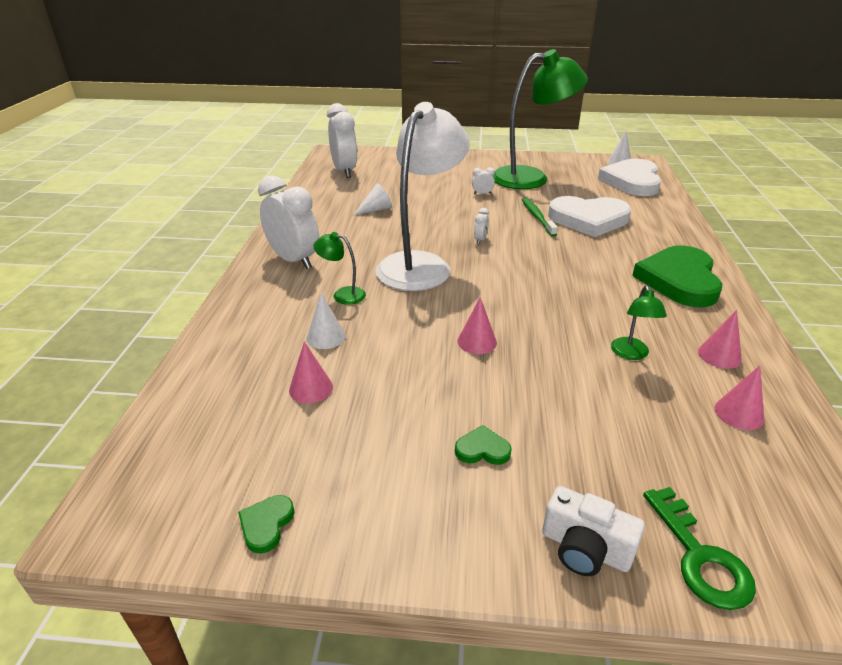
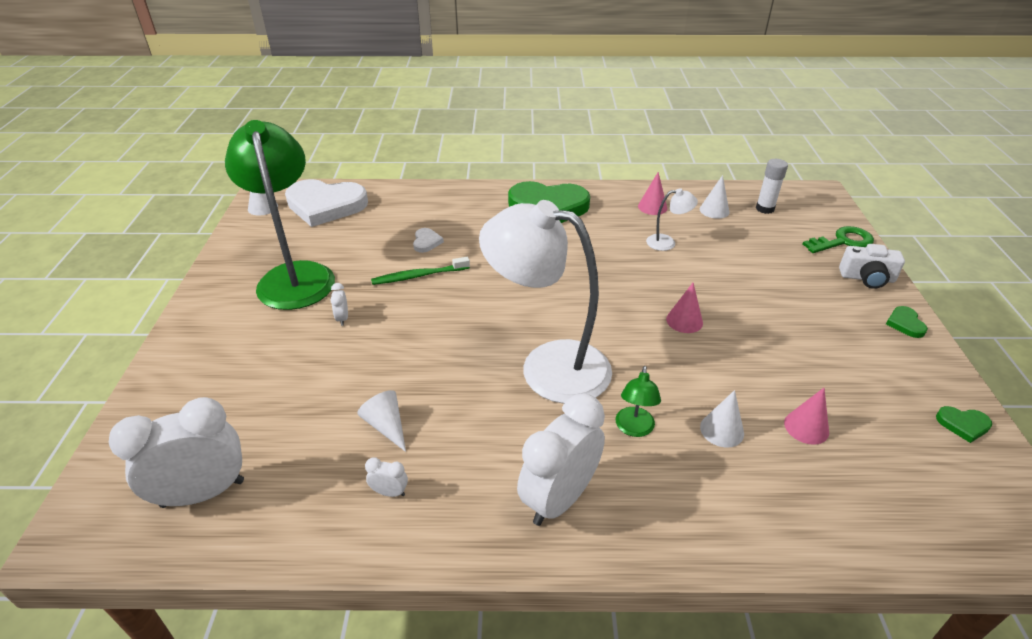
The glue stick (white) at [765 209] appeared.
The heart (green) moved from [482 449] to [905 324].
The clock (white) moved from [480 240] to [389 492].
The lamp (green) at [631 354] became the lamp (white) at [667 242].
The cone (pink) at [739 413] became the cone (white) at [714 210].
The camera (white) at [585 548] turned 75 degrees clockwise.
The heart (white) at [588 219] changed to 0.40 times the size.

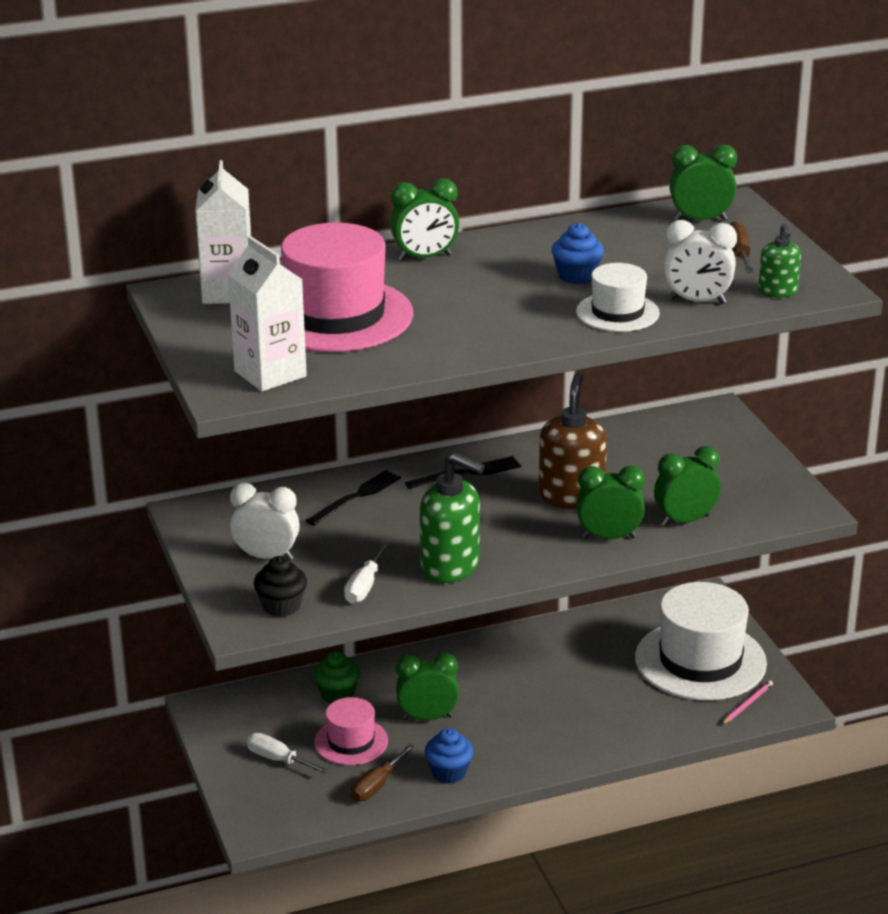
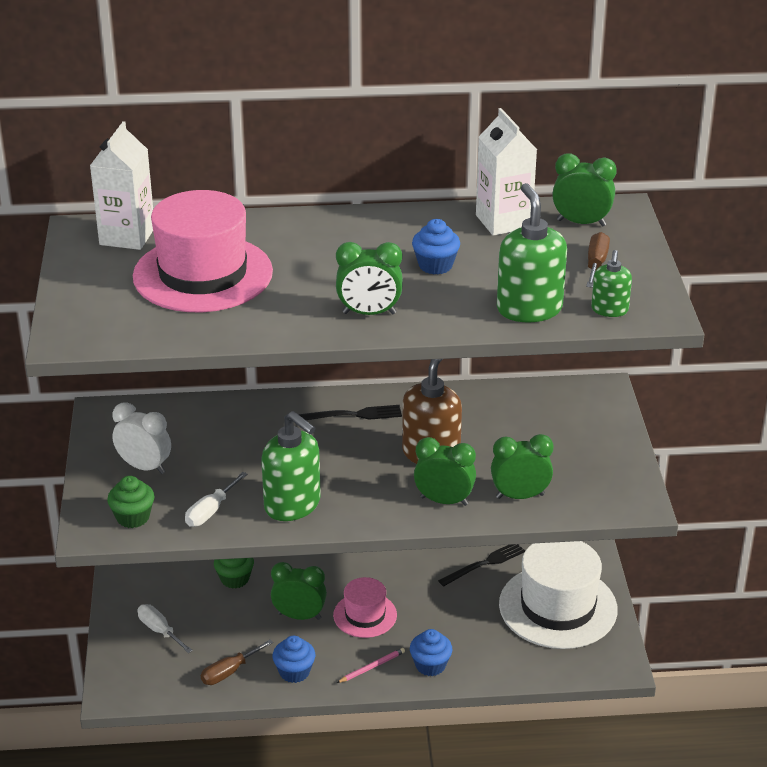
The hat (white) at [617 312] disappeared.
The cupcake (blue) at [430 665] appeared.
The carton (white) moved from [270 374] to [503 221].
The fork (black) moved from [356 497] to [484 564].
The hat (pink) moved from [351 742] to [365 615].
The clock (green) moved from [425 258] to [369 313].
The pencil (pink) moved from [747 704] to [372 667].
The clock (white) at [697 301] was replaced by the soap dispenser (green) at [529 309].
The cupcake (black) at [281 606] became the cupcake (green) at [133 517].

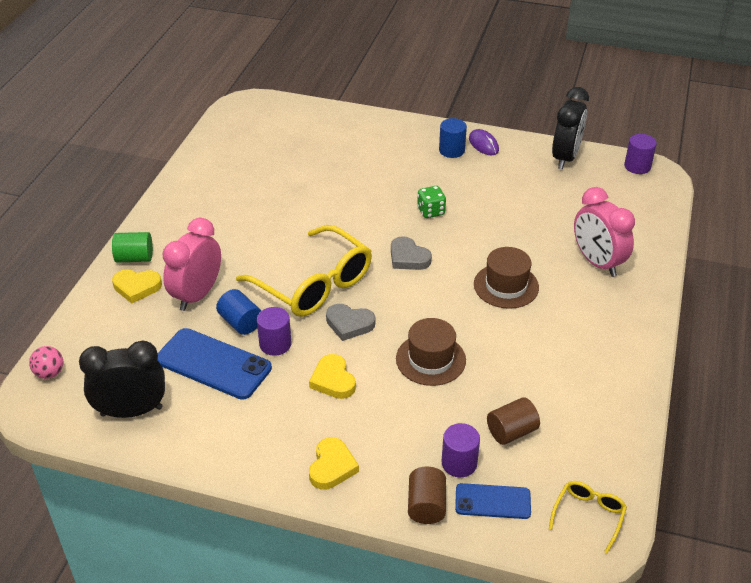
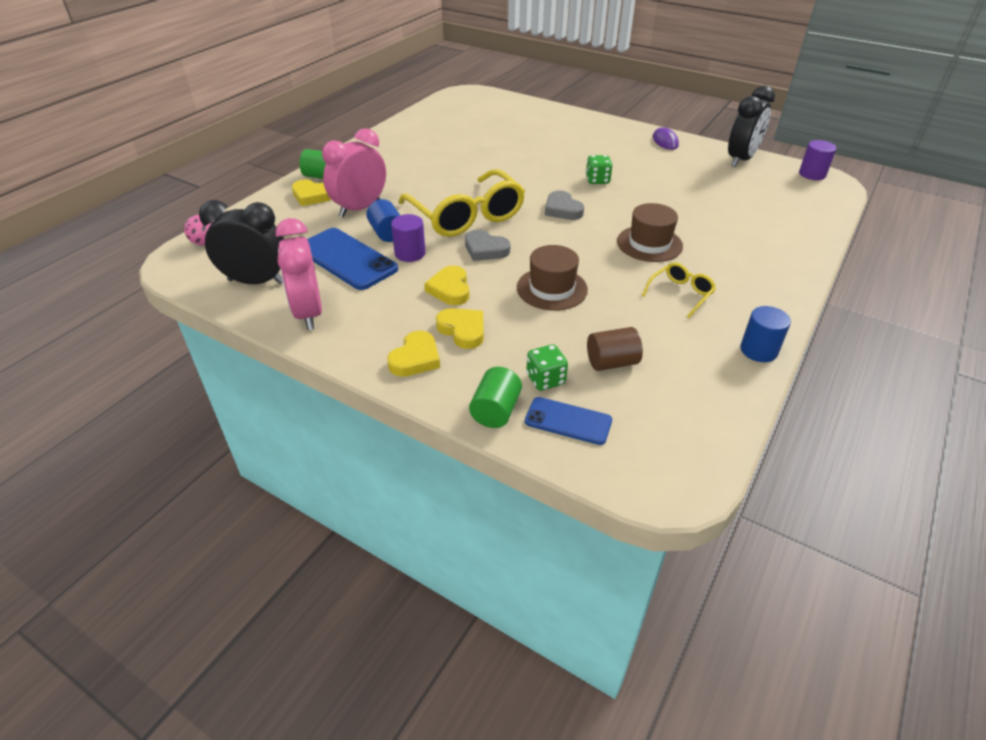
The heart (yellow) at [462 330] appeared.
The cylinder (blue) moved from [451 150] to [758 350].
The glasses (yellow) moved from [588 515] to [680 294].
The clock (pink) moved from [597 262] to [308 313].
The cylinder (purple) at [459 463] was replaced by the dice (green) at [545 379].
The cylinder (brown) at [426 506] became the cylinder (green) at [495 411].

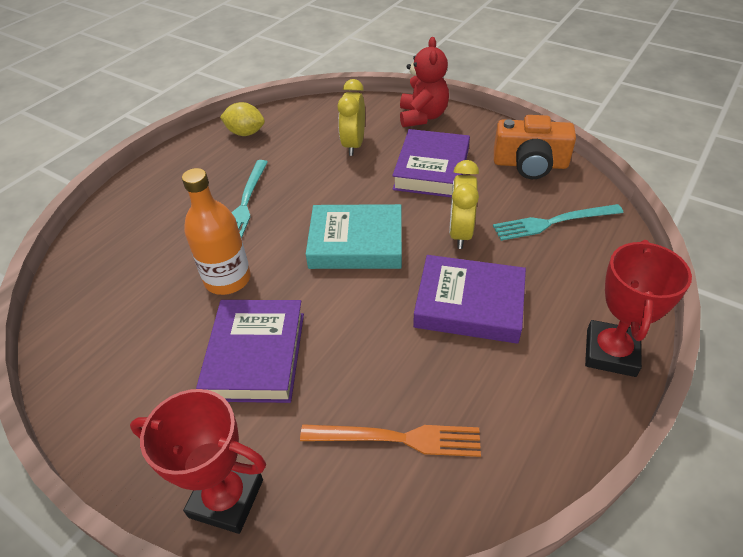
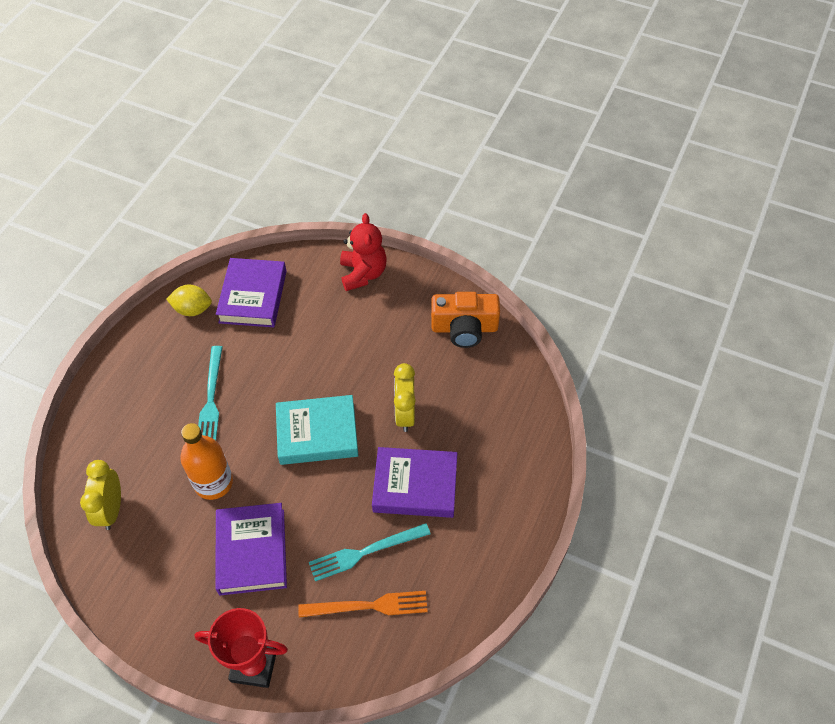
The trophy (red) at [610 352] disappeared.
The clock (yellow) moved from [353 145] to [111 509].
The book (purple) moved from [431 169] to [253 296].
The fork (turquoise) moved from [553 222] to [365 552].

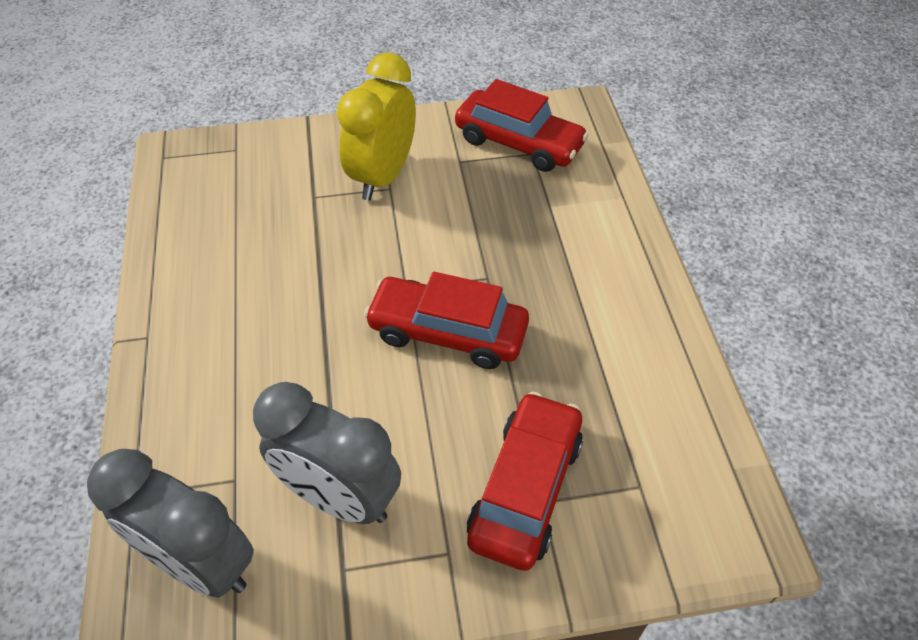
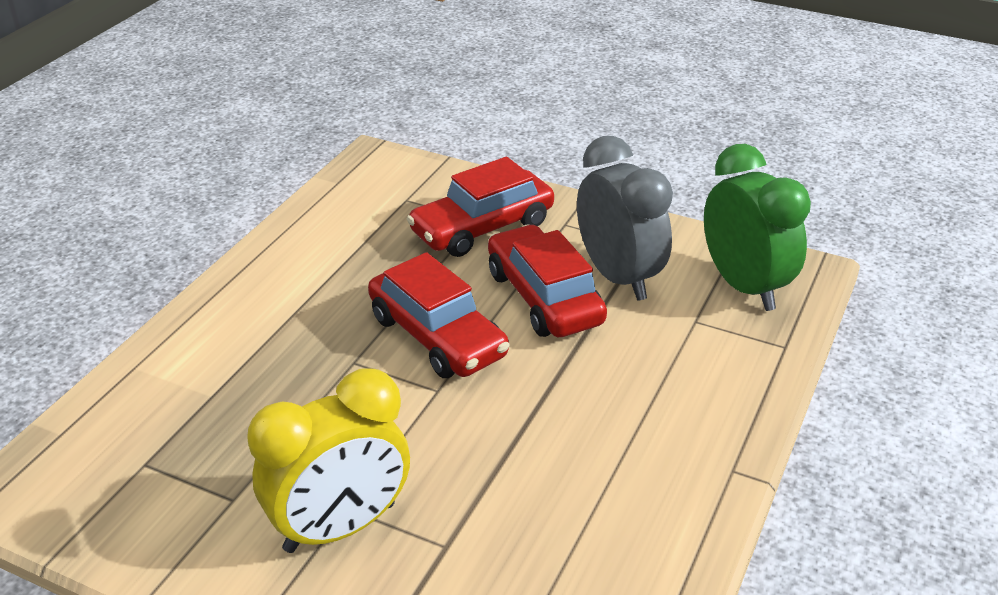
The car (red) moved from [518 143] to [544 297].
The clock (grey) at [200 563] became the clock (green) at [744 286].

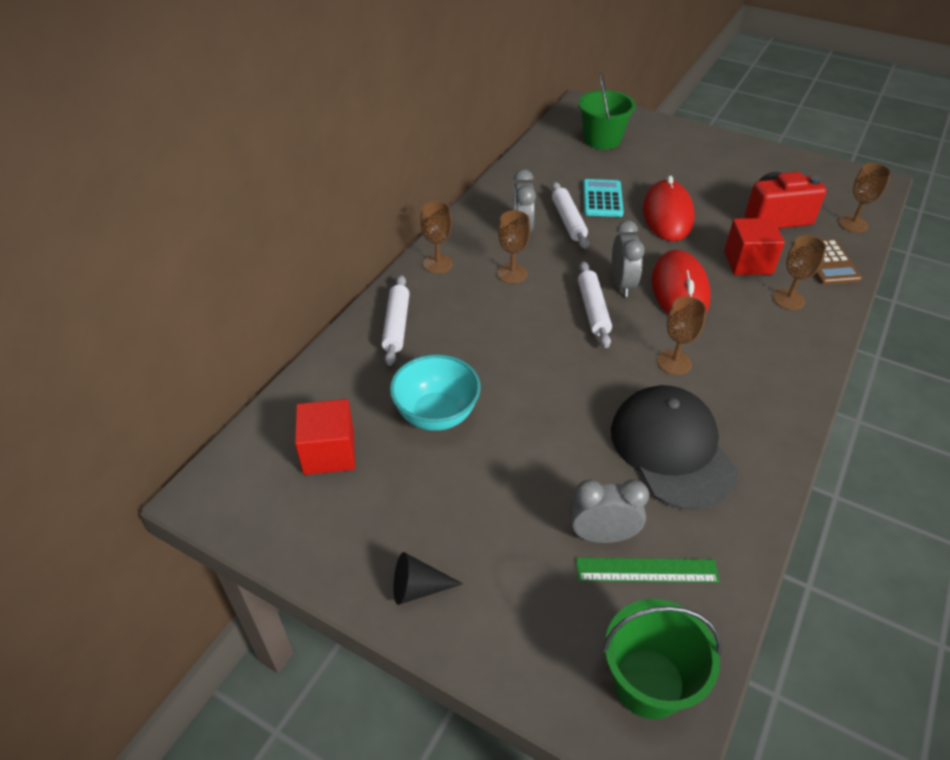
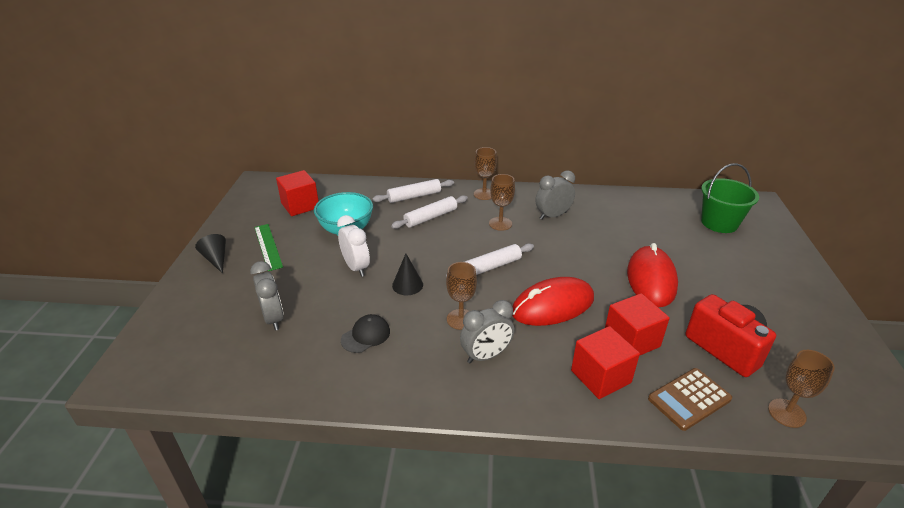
The calculator (turquoise) at [602 199] disappeared.
The bucket (green) at [648 683] disappeared.
The clock (white) at [356 267] appeared.
The cone (black) at [407 285] appeared.
The rolling pin (white) moved from [568 221] to [430 217].
The ruler (green) moved from [646 570] to [268 246].
The clock (grey) moved from [622 284] to [486 356].
The goblet (brown) at [788 299] was replaced by the cube (red) at [600 376].
The mouse (red) at [667 215] turned 60 degrees counterclockwise.
The cap (black) at [672 449] changed to 0.45 times the size.

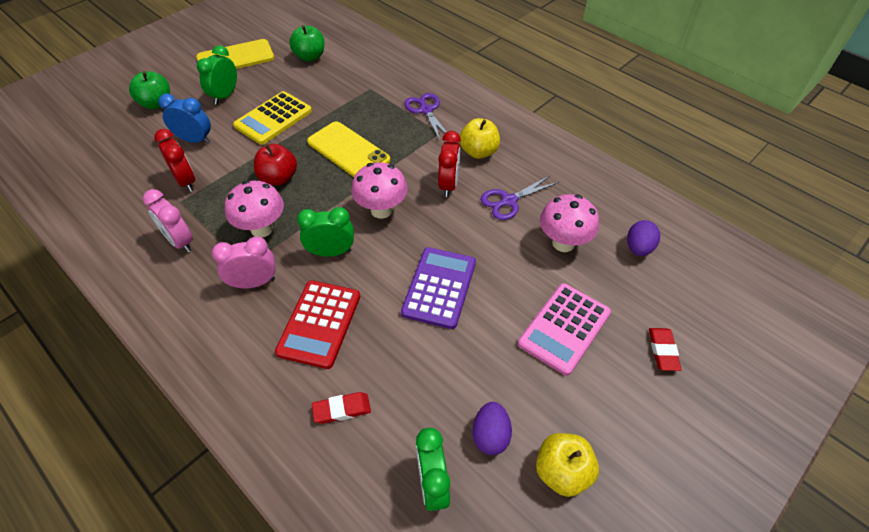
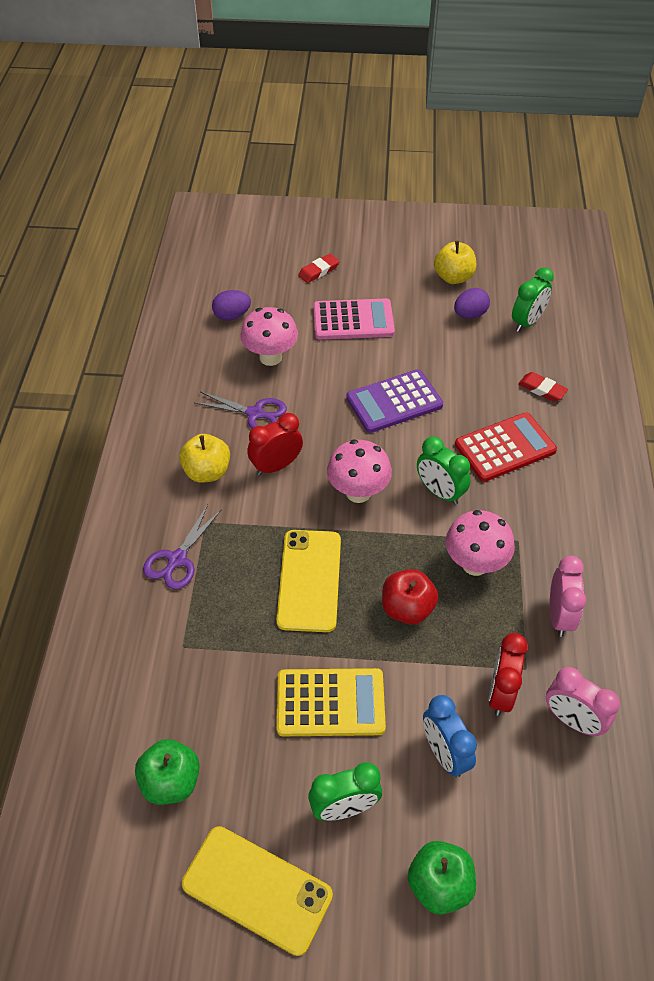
The clock (pink) moved from [254 283] to [572 720].

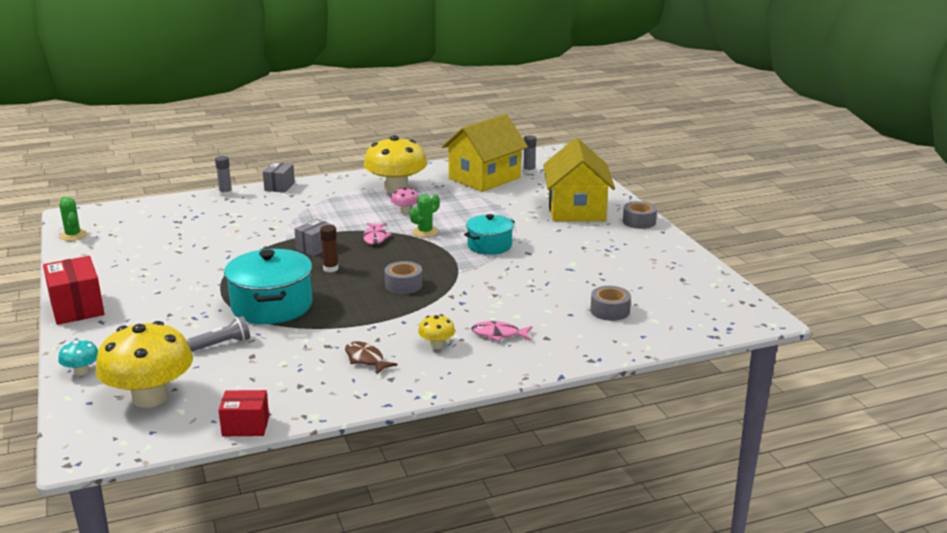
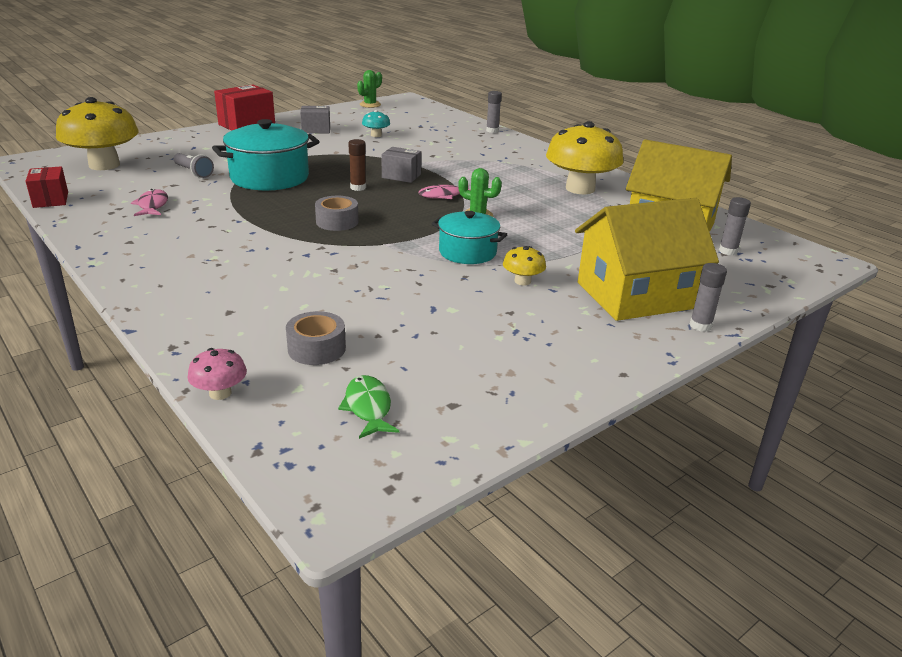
The fish (brown) at [365 359] disappeared.
The tape (grey) at [639 222] disappeared.
The fish (green) at [368 407] appeared.
The glue stick (grey) at [700 326] appeared.
The mushroom (turquoise) moved from [81 371] to [376 135].
The box (grey) moved from [279 186] to [316 130].
The mushroom (pink) moved from [405 211] to [220 393].
The mushroom (yellow) moved from [436 344] to [522 281].
The fish (pink) moved from [498 334] to [152 205].

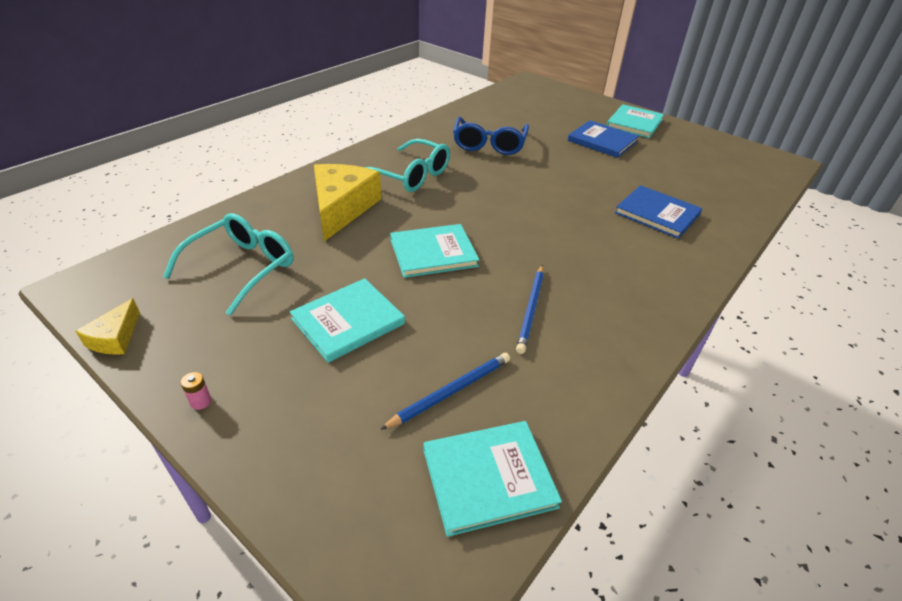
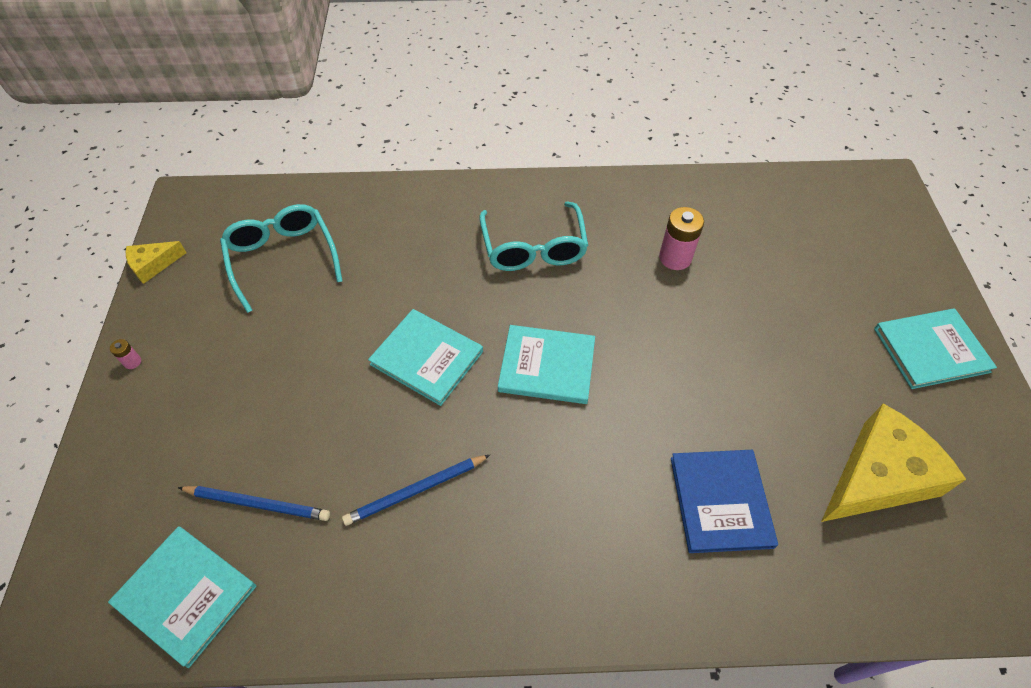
The book (blue) at [602 141] disappeared.
The book (turquoise) moved from [348 321] to [547 366].
The cheese (yellow) moved from [342 208] to [878 476].
The glasses (blue) at [489 144] was replaced by the battery (pink) at [675 258].
The glasses (turquoise) at [242 268] turned 105 degrees counterclockwise.

